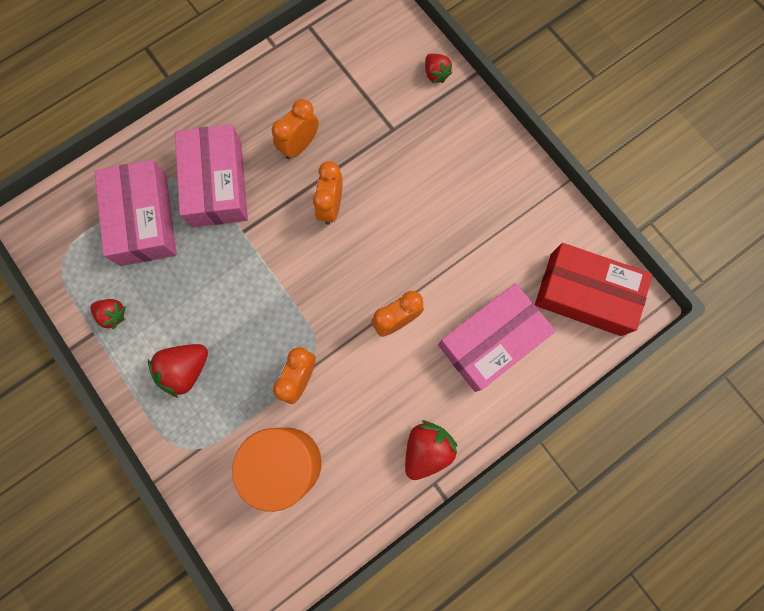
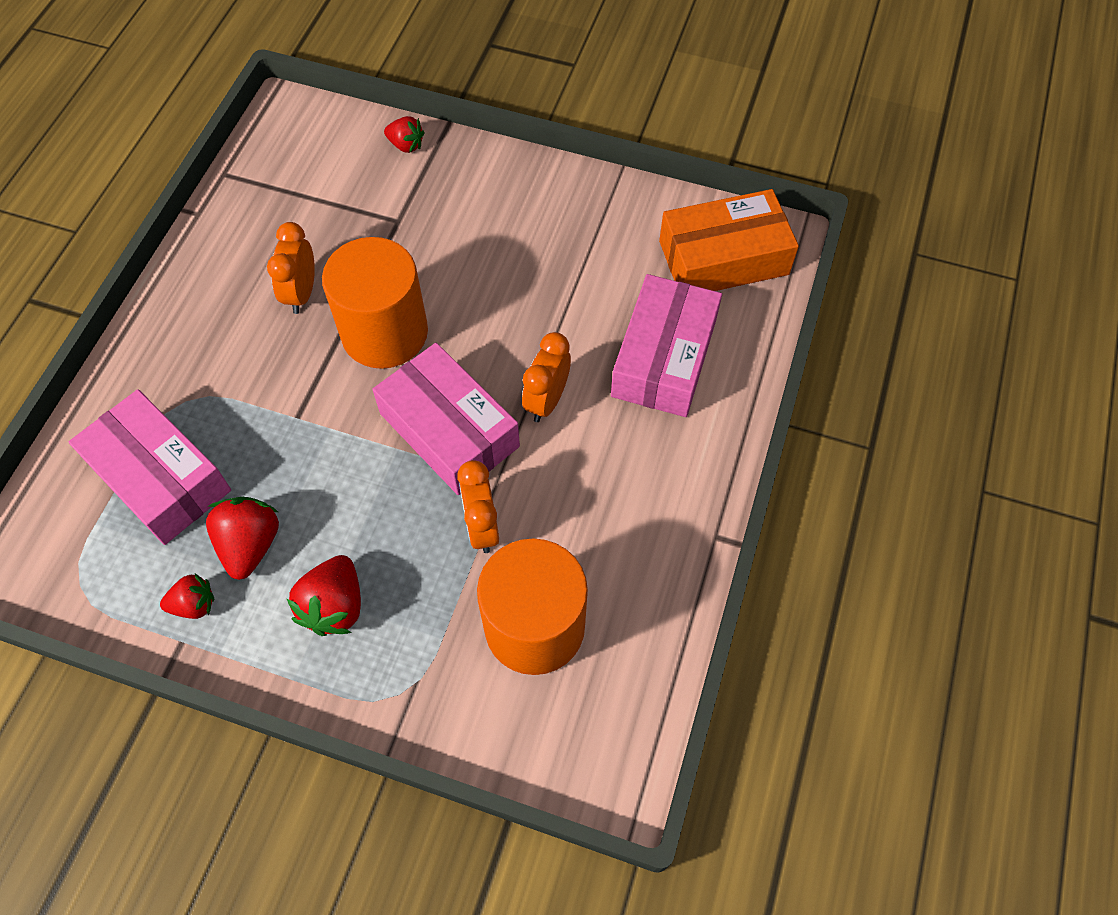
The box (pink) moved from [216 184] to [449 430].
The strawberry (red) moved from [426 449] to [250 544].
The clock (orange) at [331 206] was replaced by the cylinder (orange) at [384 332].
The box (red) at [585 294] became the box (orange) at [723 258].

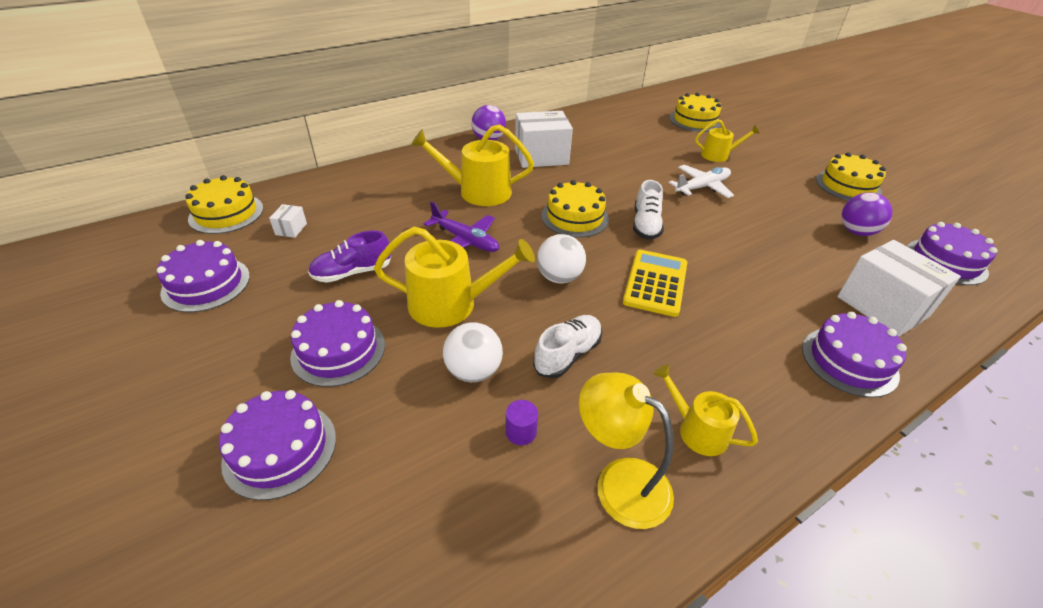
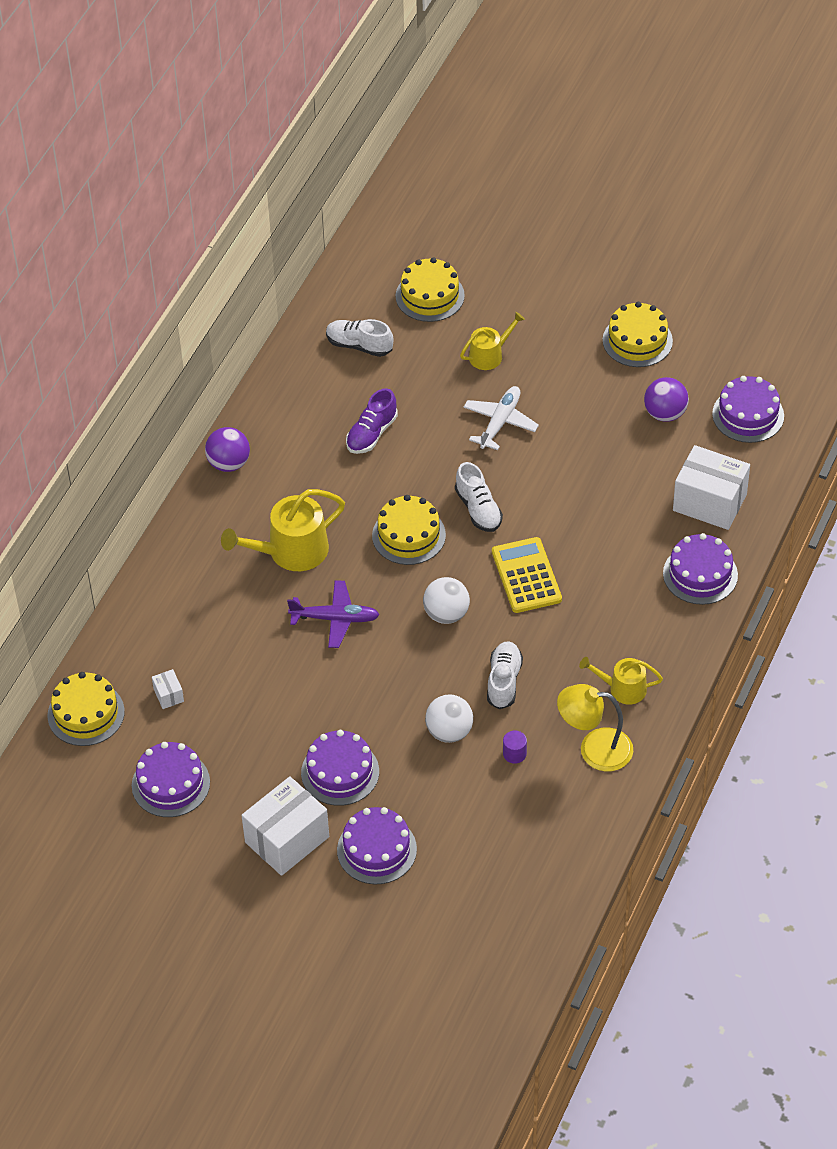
The watering can (yellow) at [451 304] disappeared.
The shoe (white) at [359 345] appeared.
The shoe (purple) moved from [352 272] to [372 433].
The box (white) moved from [541 156] to [287 839].

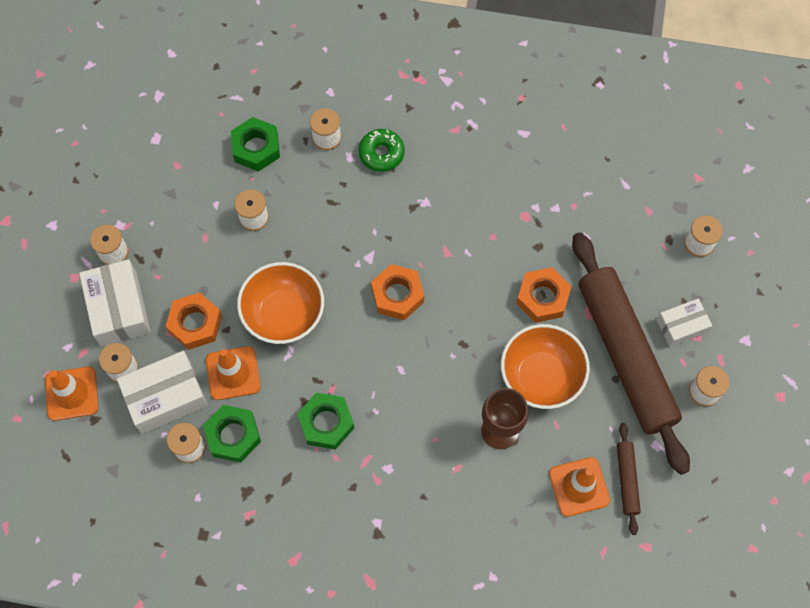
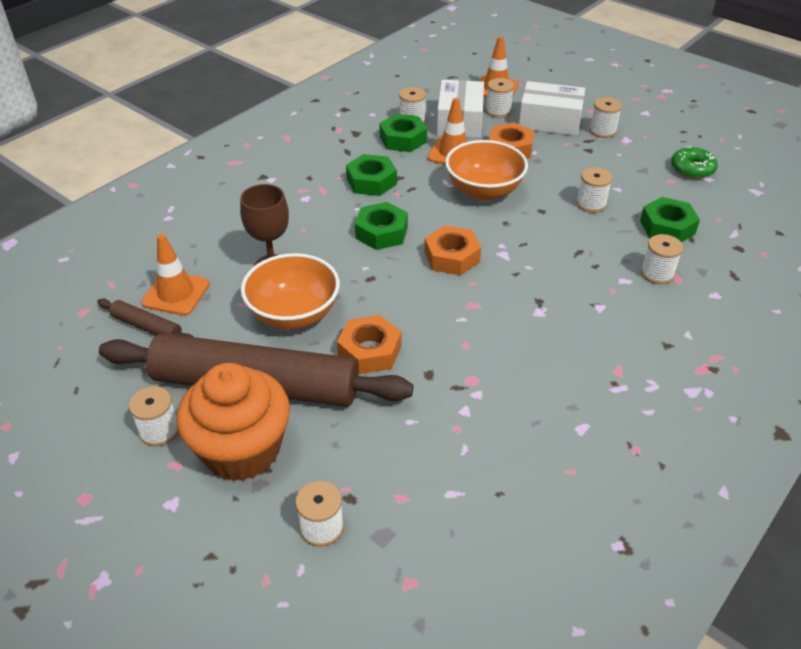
The nut (green) at [381 232] appeared.
The donut (green) moved from [381 153] to [692 169].
The box (white) at [681 326] was replaced by the cupcake (orange) at [242 450].

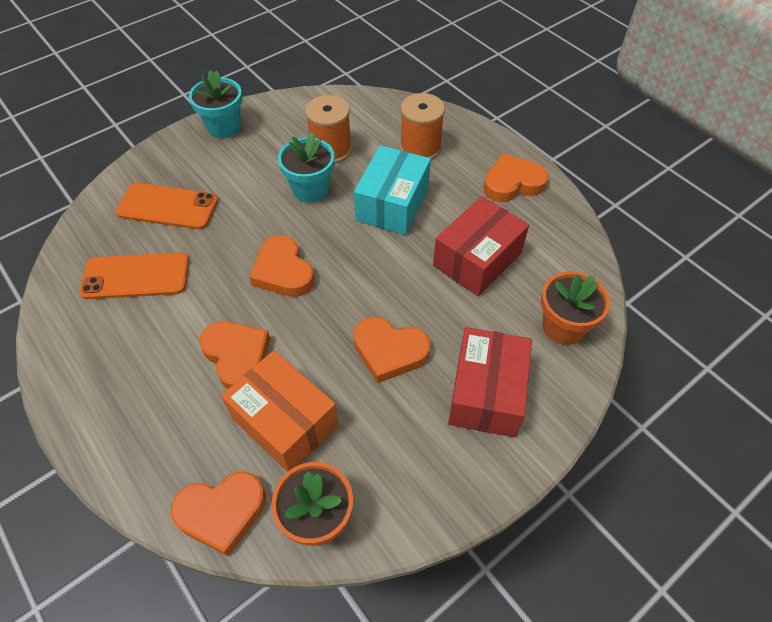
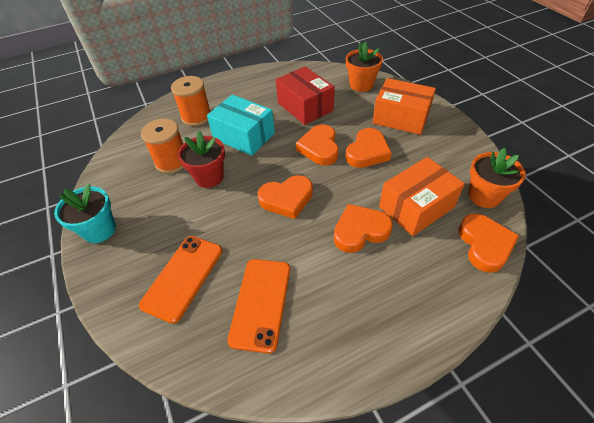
The heart (orange) moved from [512 183] to [319 148].
The flower pot (turquoise) at [310 189] became the flower pot (red) at [209 177].
The box (red) at [486 393] became the box (orange) at [401 118].

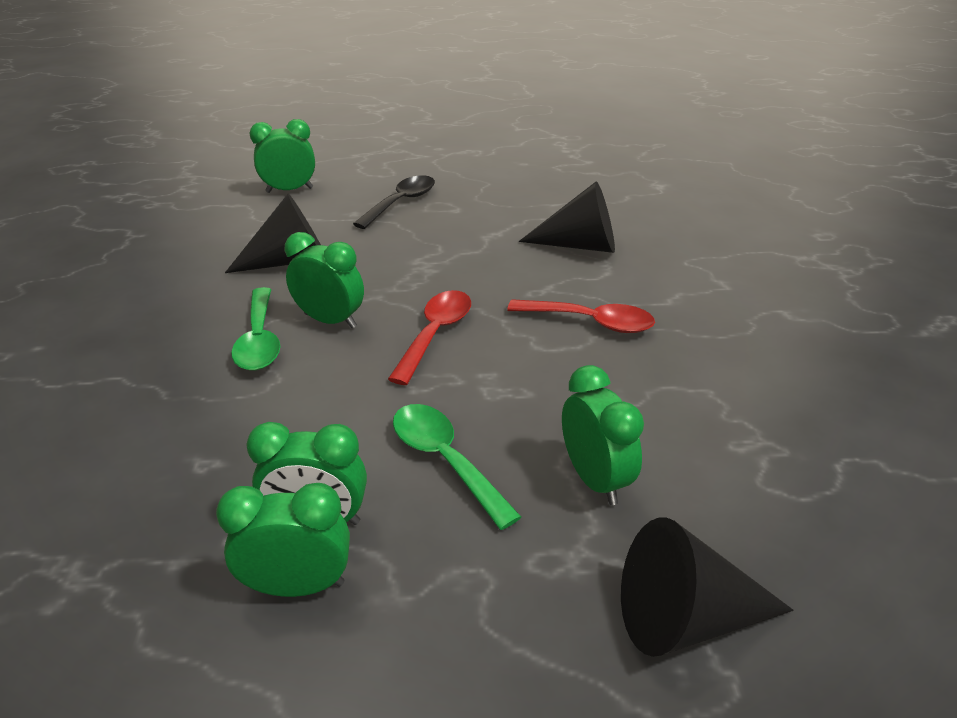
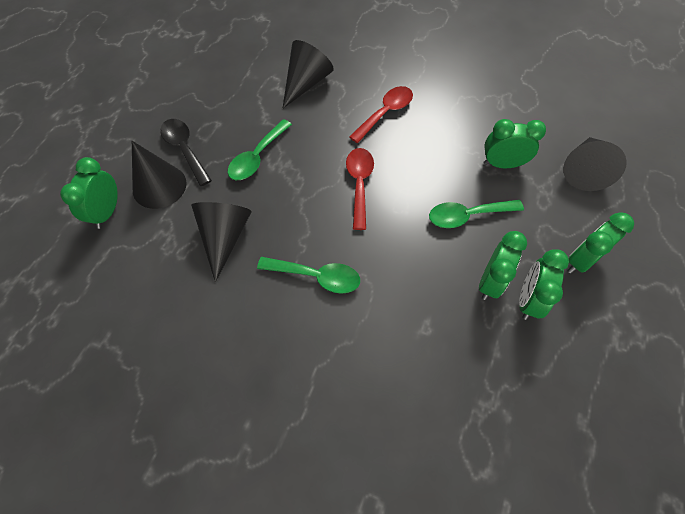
The cone (black) at [159 186] appeared.
The spoon (green) at [257 157] appeared.
The clock (green) moved from [330 320] to [581 260].
The spoon (red) at [435 334] turned 45 degrees clockwise.

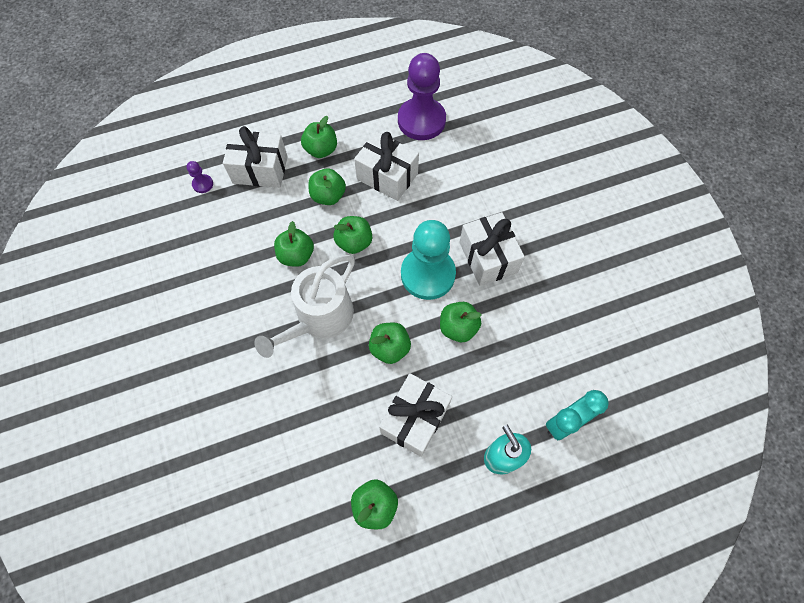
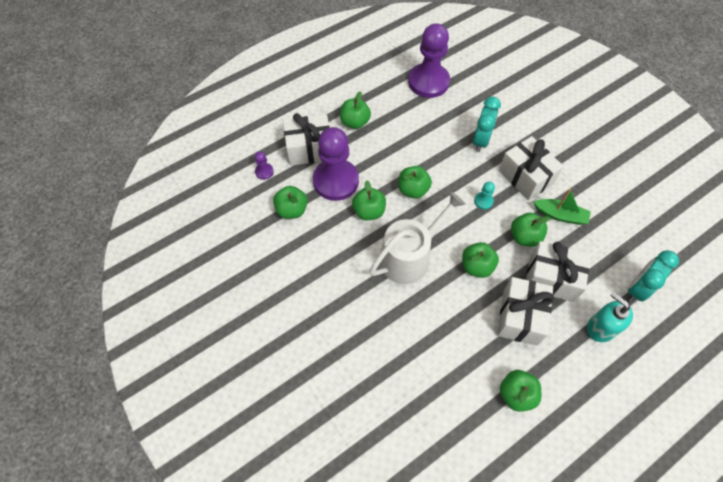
The pawn (purple) at [336 181] appeared.
The clock (turquoise) at [480 141] appeared.
The boat (green) at [560 215] appeared.
The apple (green) moved from [328 196] to [292 210].
The gift (white) moved from [387 176] to [551 278].
The watering can (white) at [320 318] turned 150 degrees counterclockwise.
The pawn (turquoise) at [428 274] changed to 0.40 times the size.

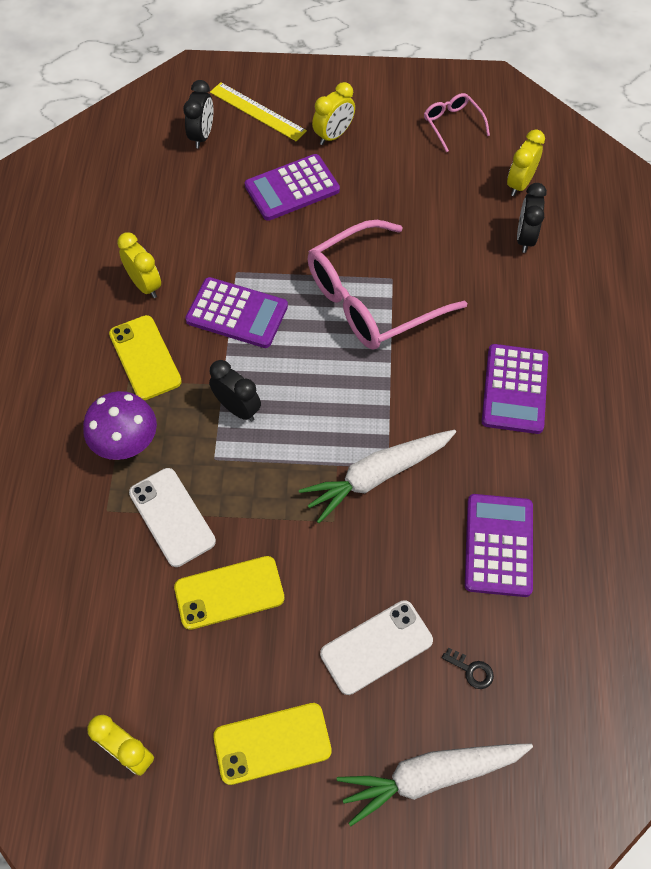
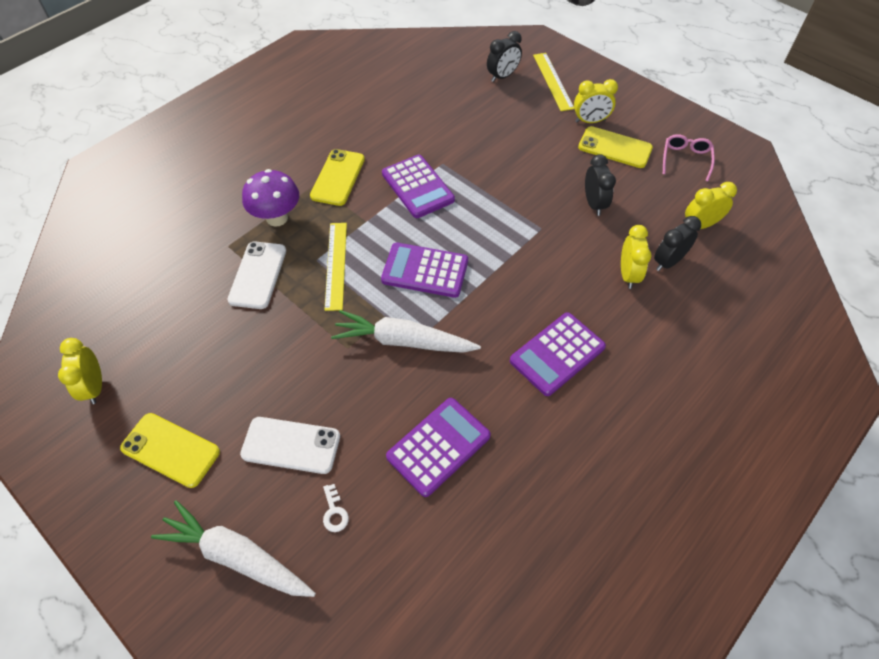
The glasses (pink) at [371 299] disappeared.
The ruler (yellow) at [336 265] appeared.
The clock (yellow) moved from [145 285] to [628 274].
The phone (yellow) moved from [229 593] to [615 148].
The clock (black) moved from [237 408] to [594 204].
The calculator (purple) moved from [292 188] to [425 271].
The key (black) at [471 670] became the key (white) at [334 512].

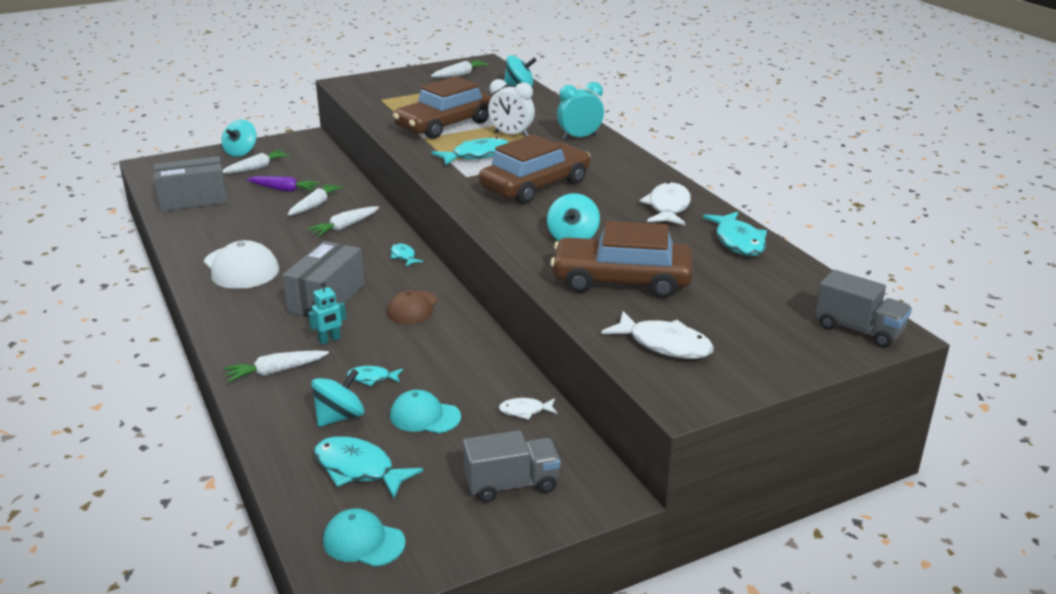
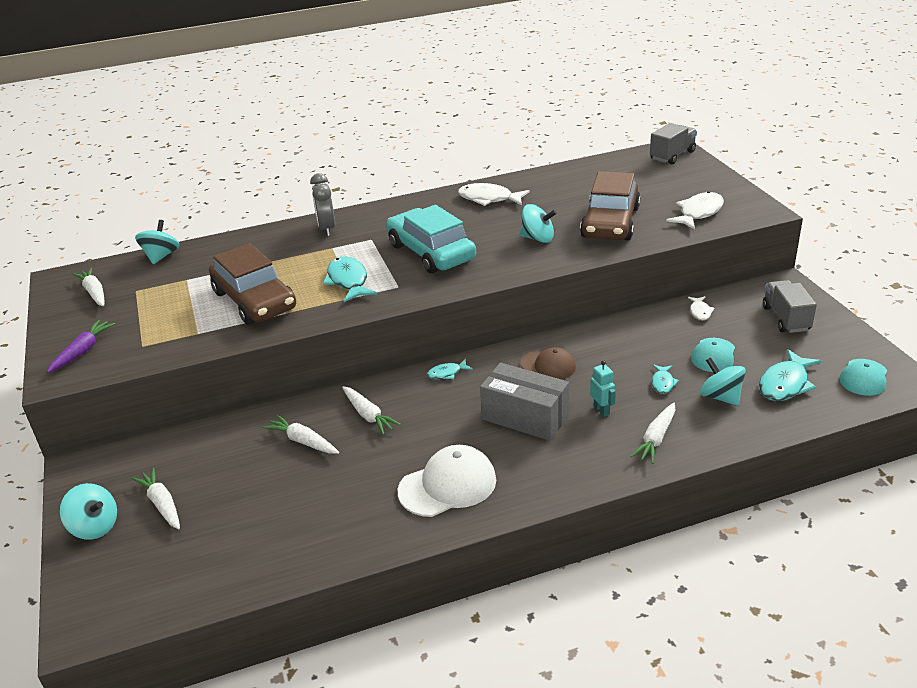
The box (grey) at [193 200] disappeared.
The clock (white) at [511 134] disappeared.
The fish (turquoise) at [738 241] disappeared.
The carrot (purple) moved from [284 189] to [83 351].
The car (brown) at [535 185] became the car (turquoise) at [431 252].
The clock (turquoise) at [579 137] became the clock (grey) at [327 228].
The carrot (white) at [275 371] turned 45 degrees clockwise.

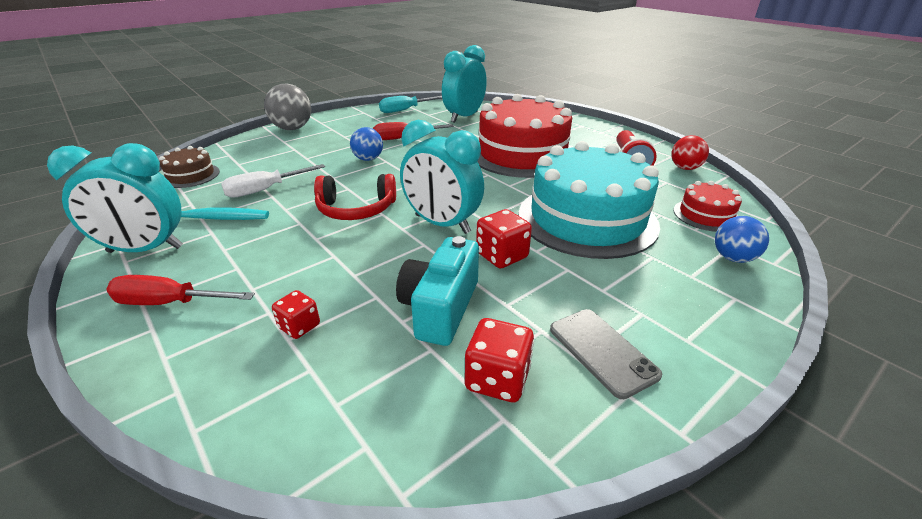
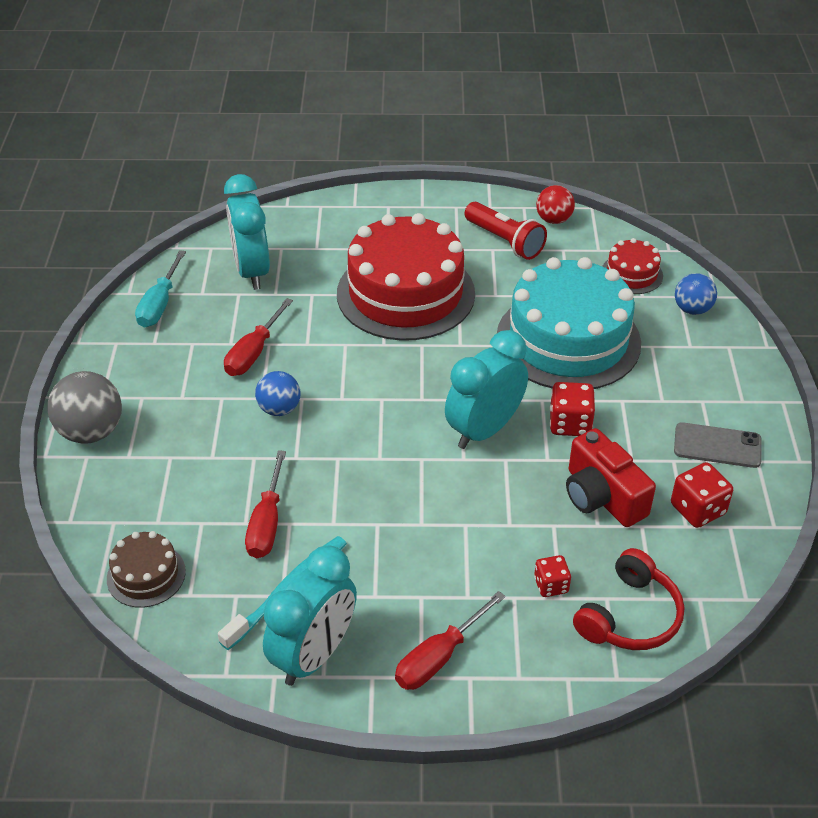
The headphones (red) moved from [356 209] to [629 616].
The screwdriver (white) at [265 190] became the screwdriver (red) at [267 523].
The camera (turquoise) at [440 308] became the camera (red) at [602 496].
The clock (turquoise) at [442 224] turned 150 degrees clockwise.

